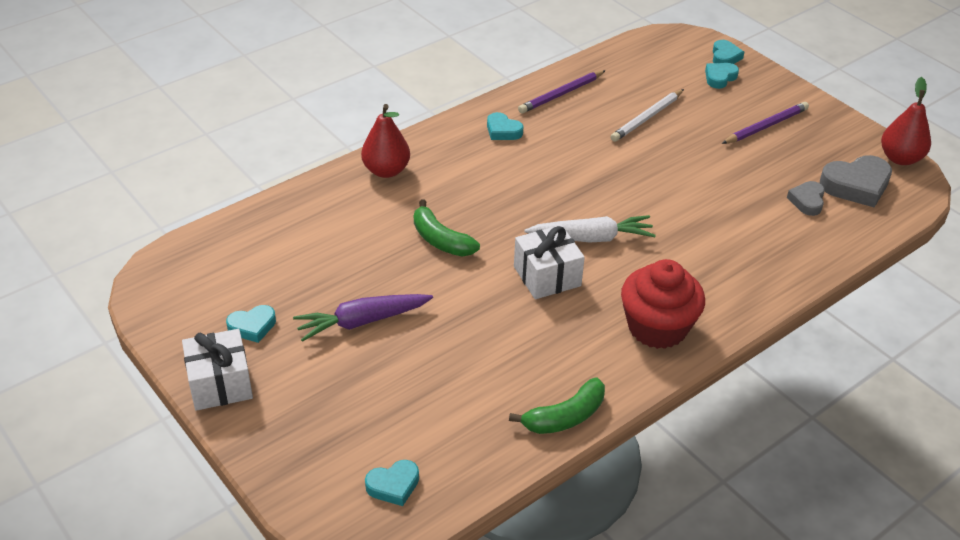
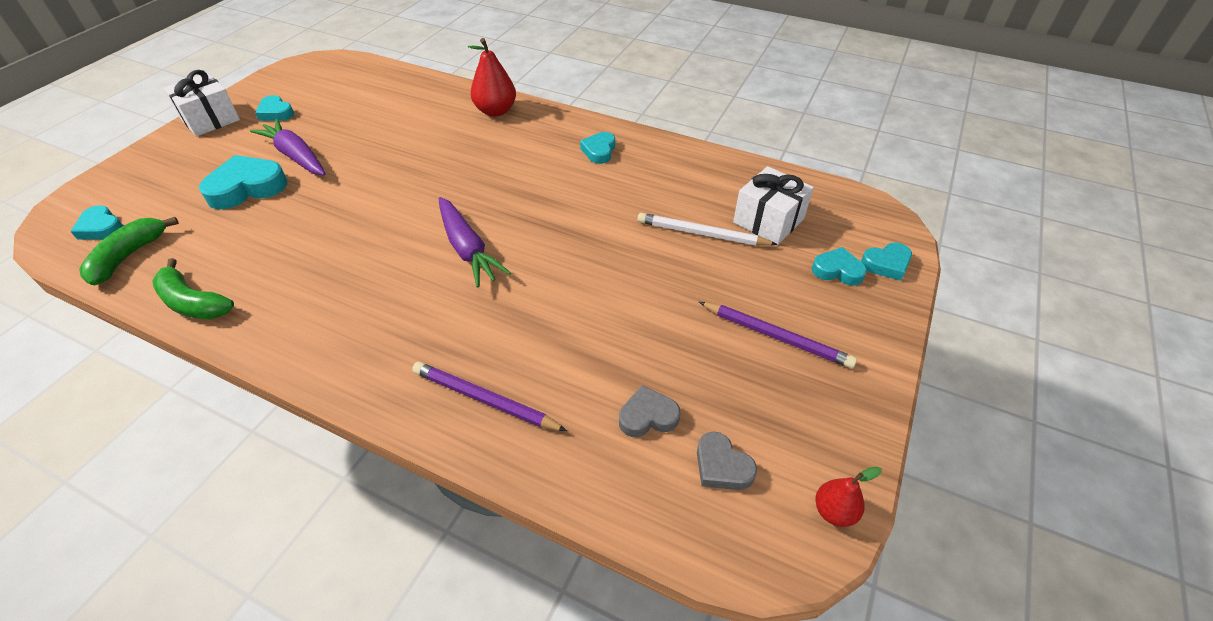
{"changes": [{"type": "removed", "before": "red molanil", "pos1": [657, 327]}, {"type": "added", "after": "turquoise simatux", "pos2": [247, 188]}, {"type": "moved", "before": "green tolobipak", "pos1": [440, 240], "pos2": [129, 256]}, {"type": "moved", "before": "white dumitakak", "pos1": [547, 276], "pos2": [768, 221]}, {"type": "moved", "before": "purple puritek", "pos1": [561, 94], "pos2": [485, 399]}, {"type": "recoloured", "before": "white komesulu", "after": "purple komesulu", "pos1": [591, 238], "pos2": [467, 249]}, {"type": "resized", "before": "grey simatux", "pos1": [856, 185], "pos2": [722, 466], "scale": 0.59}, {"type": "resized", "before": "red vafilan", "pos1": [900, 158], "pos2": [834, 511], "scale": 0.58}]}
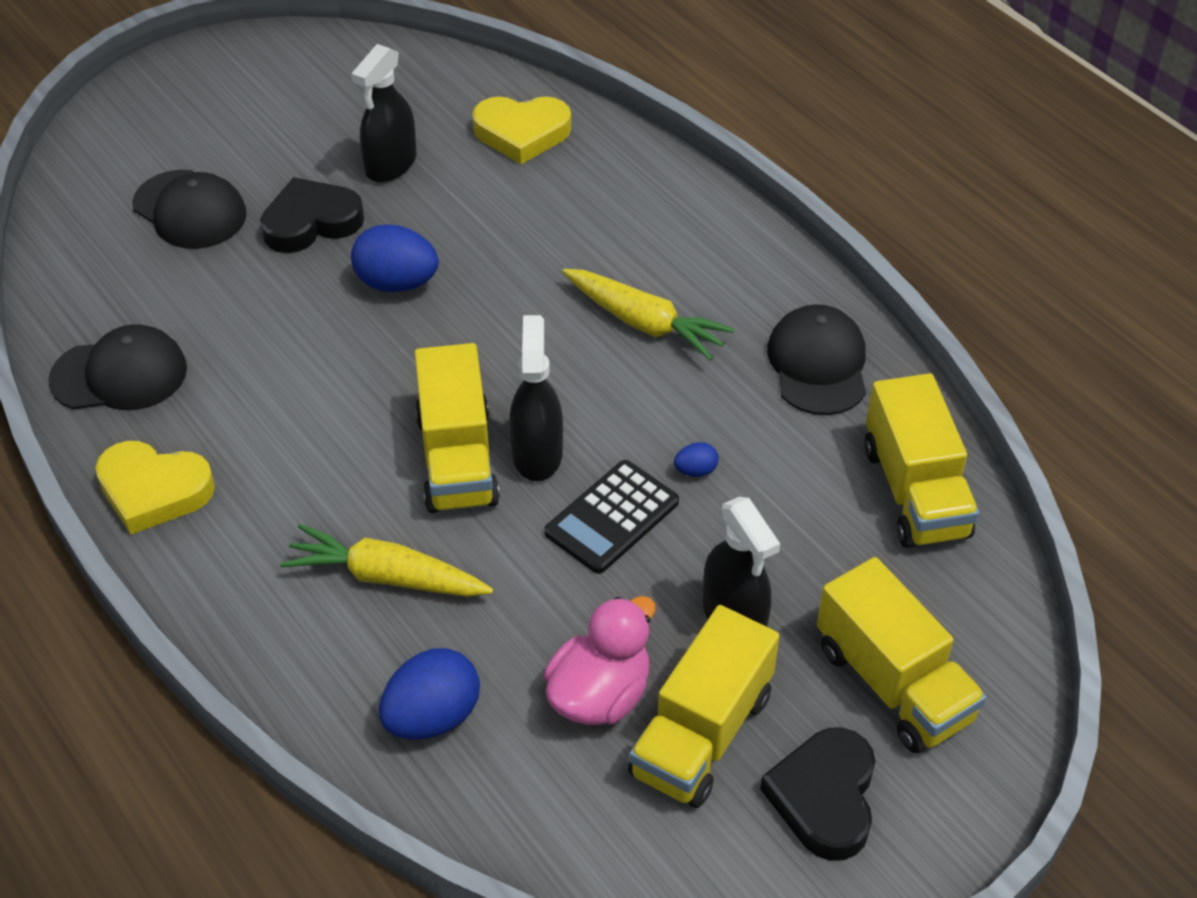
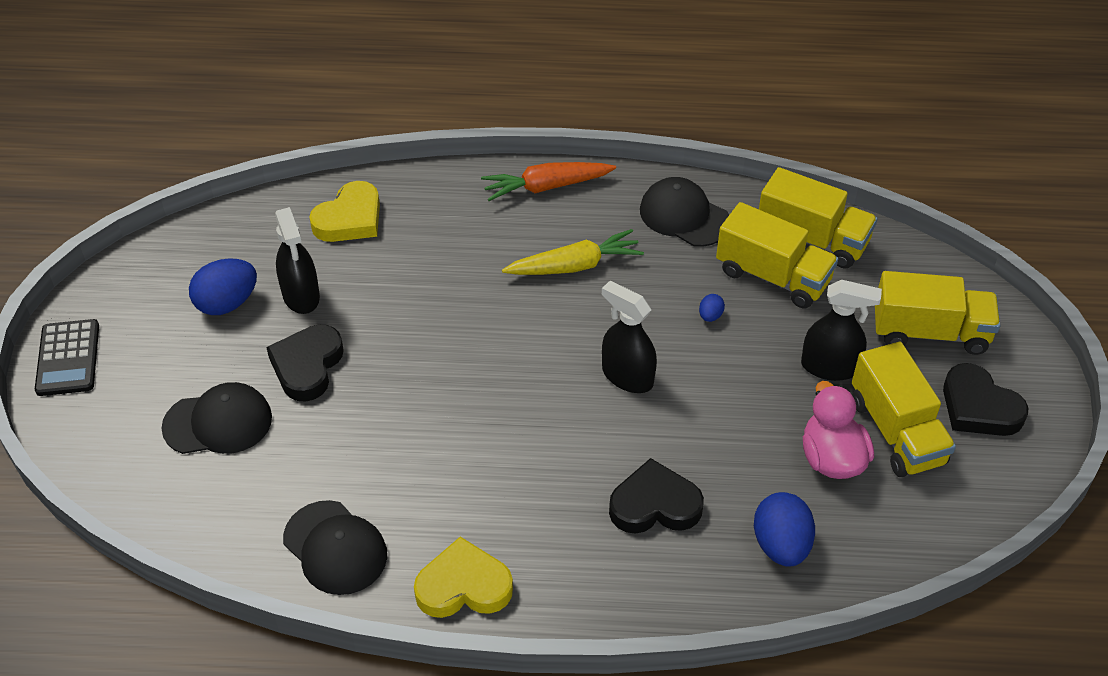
{"changes": [{"type": "added", "after": "orange komesulu", "pos2": [546, 187]}, {"type": "moved", "before": "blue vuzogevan", "pos1": [397, 283], "pos2": [227, 303]}, {"type": "moved", "before": "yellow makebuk", "pos1": [457, 459], "pos2": [773, 276]}, {"type": "moved", "before": "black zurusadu", "pos1": [612, 517], "pos2": [68, 358]}, {"type": "replaced", "before": "yellow komesulu", "after": "black simatux", "pos1": [387, 577], "pos2": [654, 505]}, {"type": "turned", "before": "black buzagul", "pos1": [119, 374], "pos2": [335, 548], "turn": 105}, {"type": "turned", "before": "yellow simatux", "pos1": [154, 491], "pos2": [463, 586], "turn": -150}]}
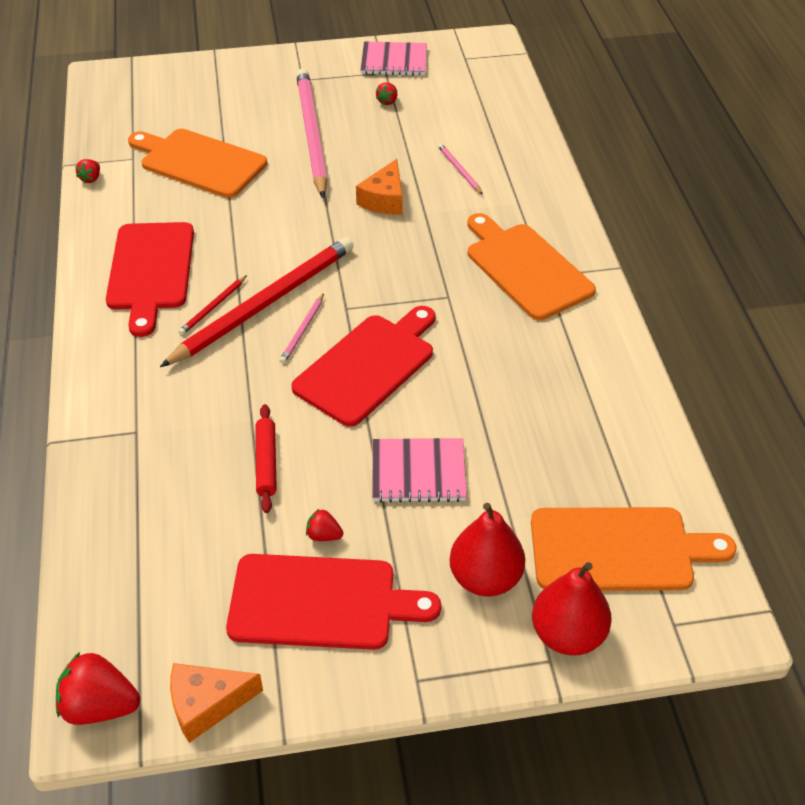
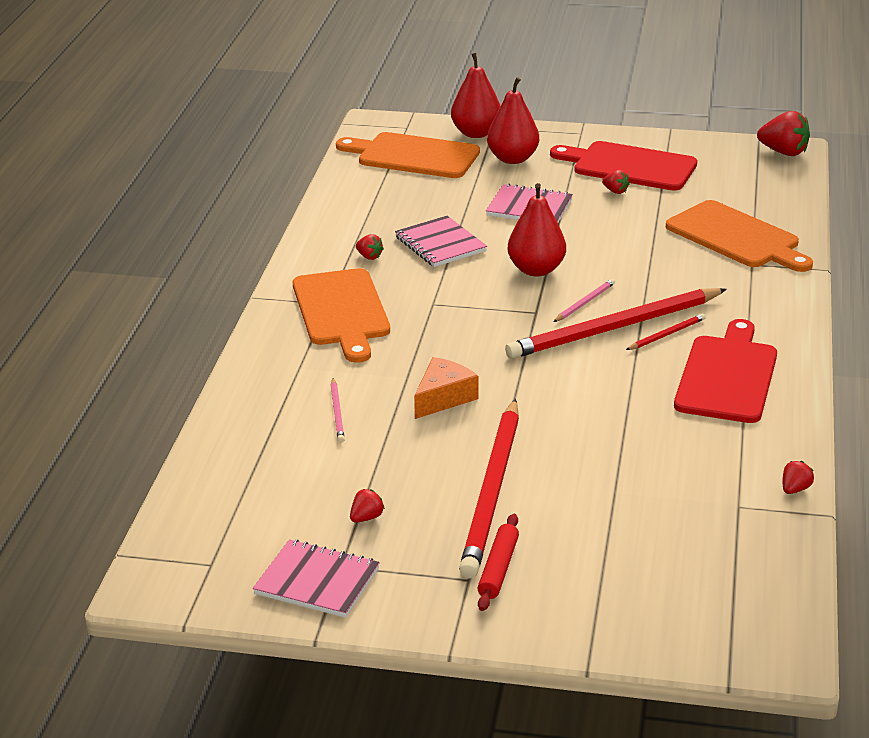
{"changes": [{"type": "removed", "before": "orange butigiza", "pos1": [207, 704]}, {"type": "added", "after": "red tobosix", "pos2": [369, 257]}, {"type": "added", "after": "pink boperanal", "pos2": [440, 244]}, {"type": "moved", "before": "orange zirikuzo", "pos1": [199, 162], "pos2": [736, 237]}, {"type": "moved", "before": "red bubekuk", "pos1": [266, 462], "pos2": [498, 569]}, {"type": "replaced", "before": "red zirikuzo", "after": "red vafilan", "pos1": [368, 366], "pos2": [536, 270]}, {"type": "recoloured", "before": "pink puritek", "after": "red puritek", "pos1": [311, 134], "pos2": [492, 492]}]}
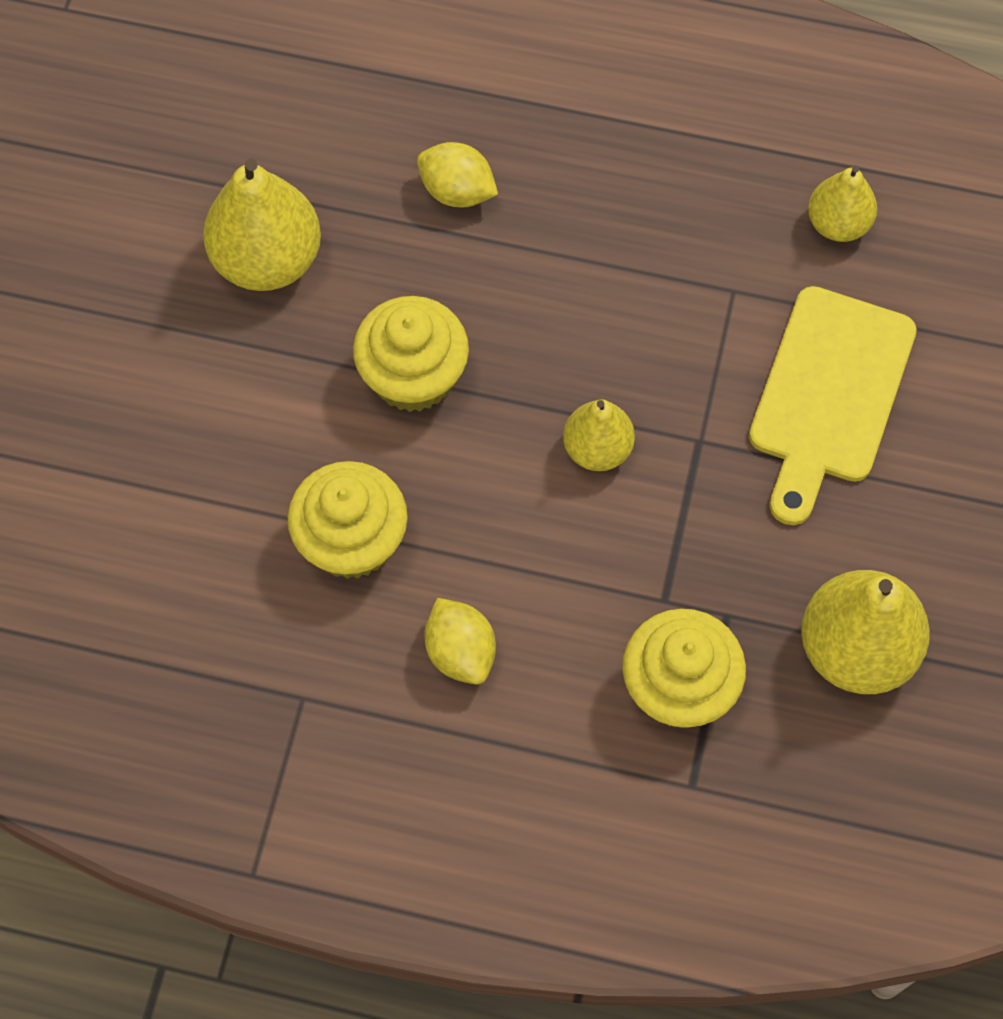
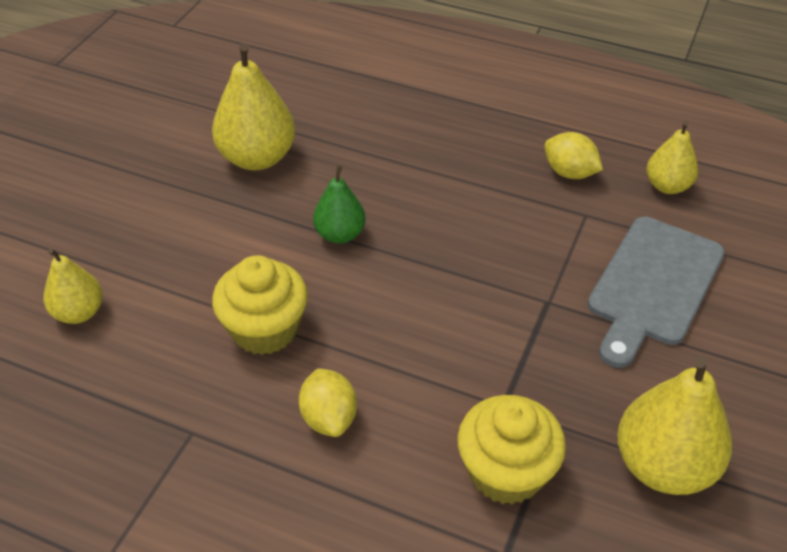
{"changes": [{"type": "moved", "before": "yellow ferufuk", "pos1": [457, 191], "pos2": [569, 173]}, {"type": "moved", "before": "yellow vafilan", "pos1": [597, 449], "pos2": [79, 312]}, {"type": "replaced", "before": "yellow molanil", "after": "green vafilan", "pos1": [413, 376], "pos2": [340, 234]}, {"type": "recoloured", "before": "yellow zirikuzo", "after": "grey zirikuzo", "pos1": [828, 395], "pos2": [653, 286]}]}
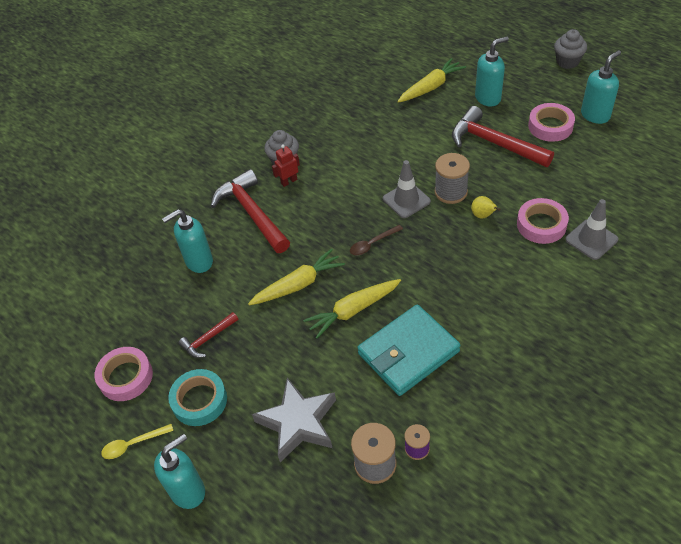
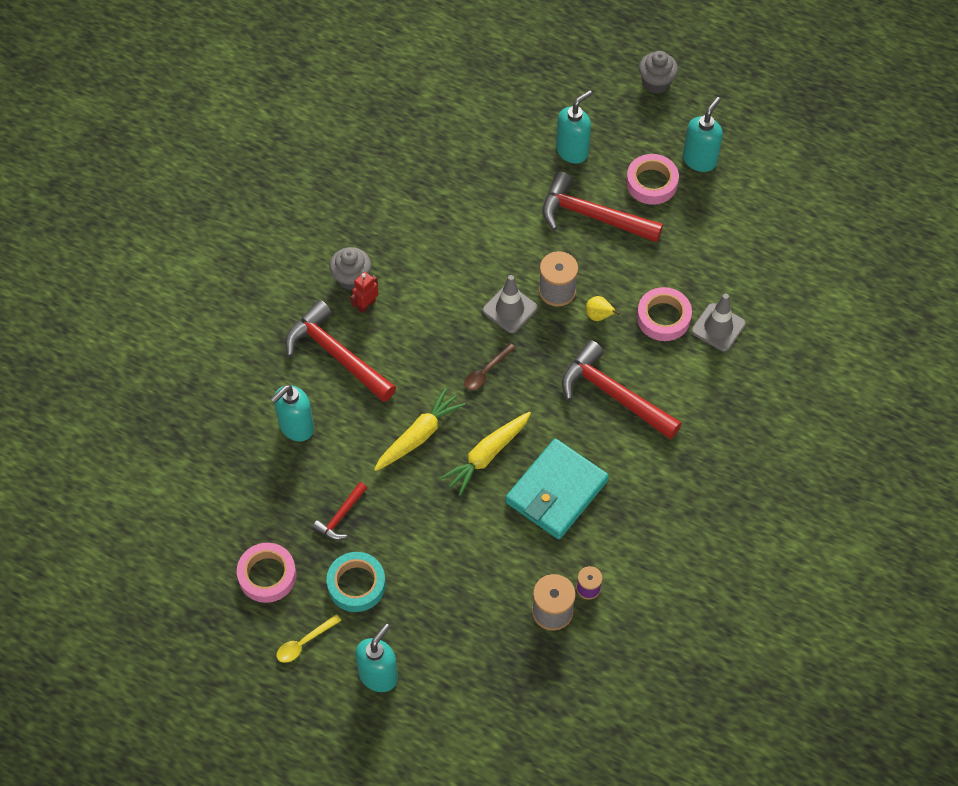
{"changes": [{"type": "removed", "before": "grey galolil", "pos1": [298, 422]}, {"type": "removed", "before": "yellow komesulu", "pos1": [431, 87]}, {"type": "added", "after": "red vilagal", "pos2": [613, 395]}]}
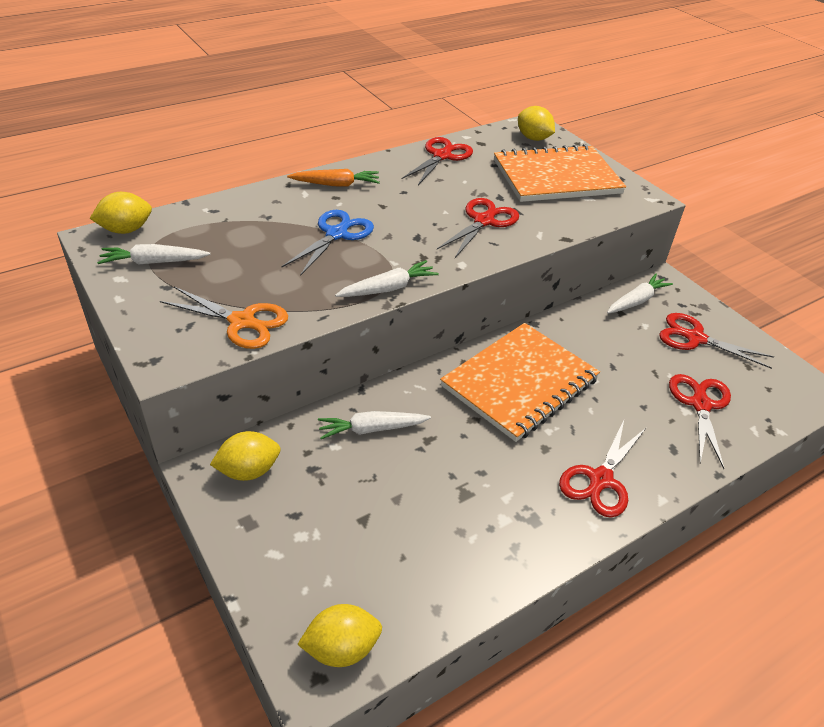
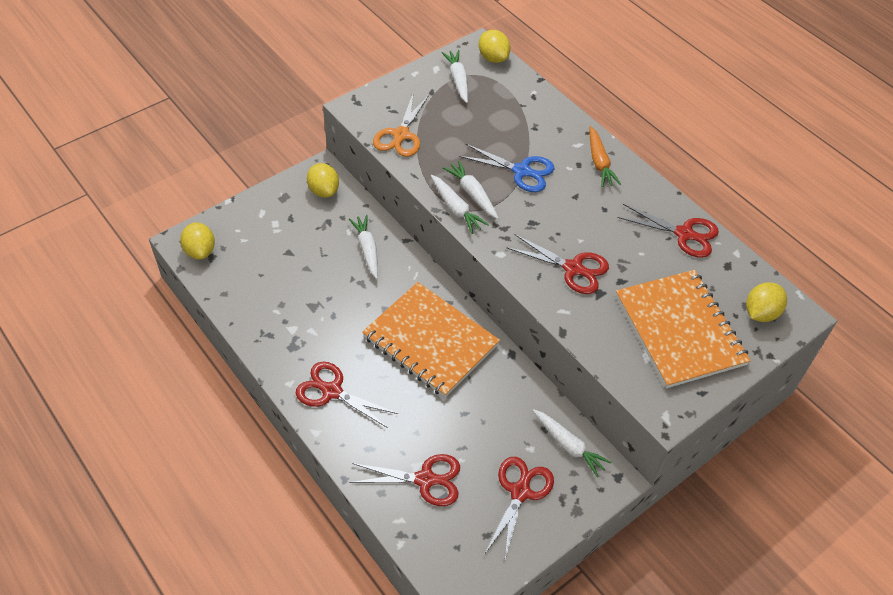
{"changes": [{"type": "added", "after": "white komesulu", "pos2": [472, 194]}]}
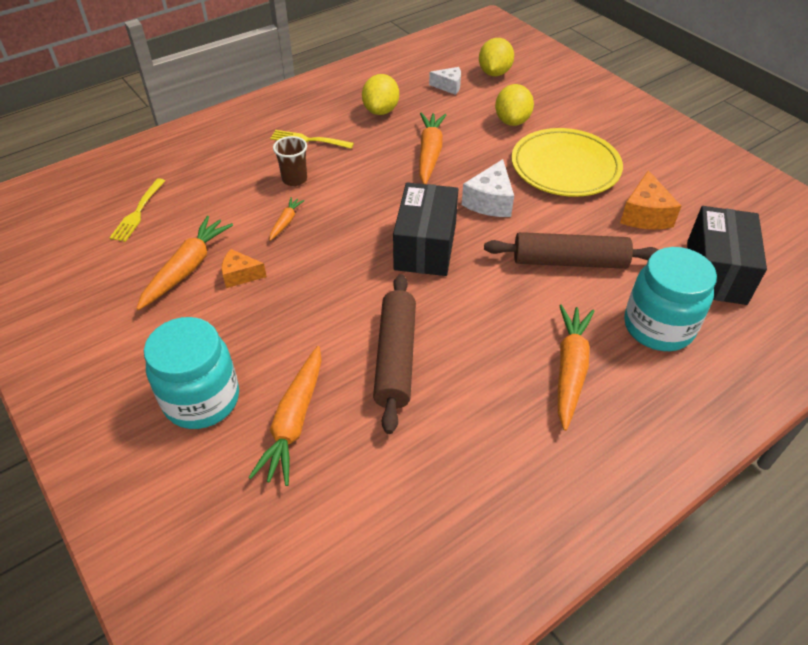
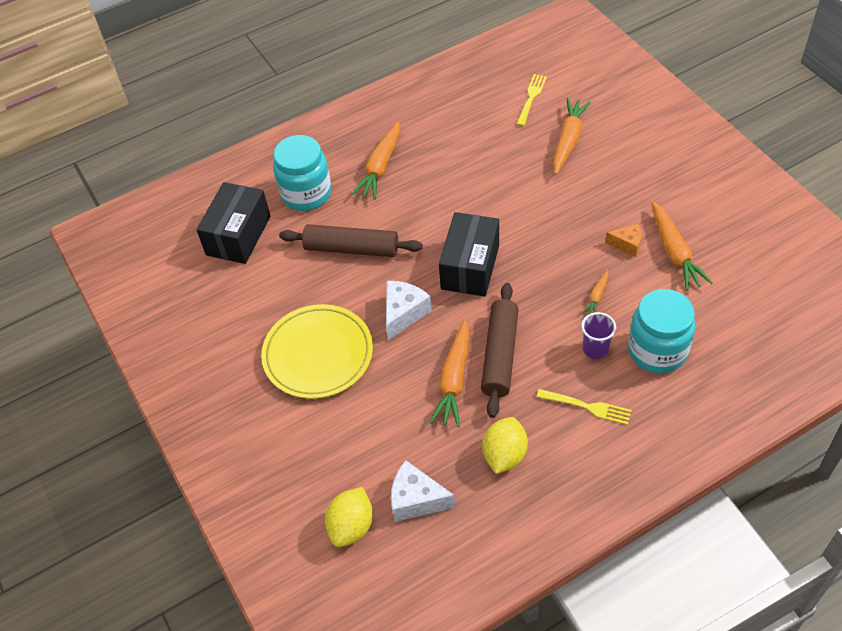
{"changes": [{"type": "removed", "before": "yellow ferufuk", "pos1": [512, 121]}, {"type": "removed", "before": "orange butigiza", "pos1": [645, 215]}, {"type": "moved", "before": "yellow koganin", "pos1": [138, 212], "pos2": [531, 98]}, {"type": "moved", "before": "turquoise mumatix", "pos1": [202, 399], "pos2": [657, 350]}, {"type": "moved", "before": "brown bubekuk", "pos1": [395, 358], "pos2": [500, 355]}, {"type": "recoloured", "before": "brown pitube", "after": "purple pitube", "pos1": [294, 179], "pos2": [595, 349]}, {"type": "turned", "before": "orange komesulu", "pos1": [187, 268], "pos2": [674, 252], "turn": -45}, {"type": "resized", "before": "white butigiza", "pos1": [449, 86], "pos2": [416, 500], "scale": 1.55}]}
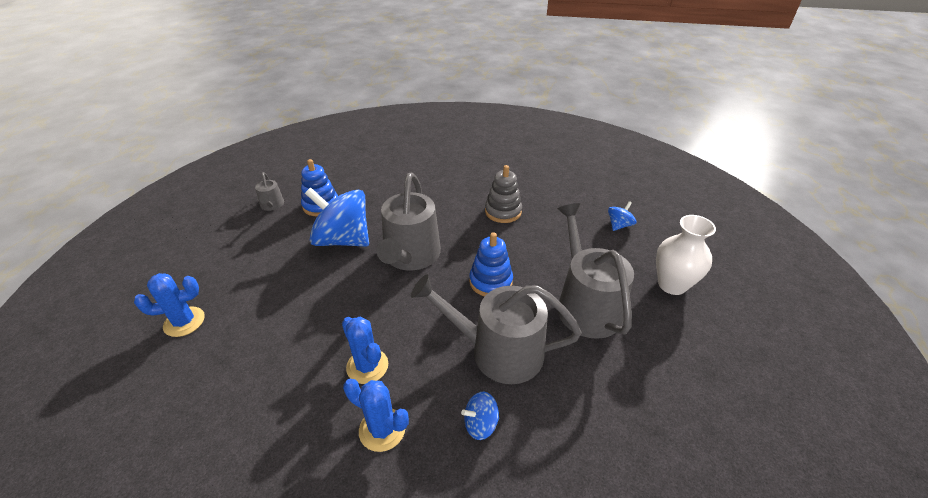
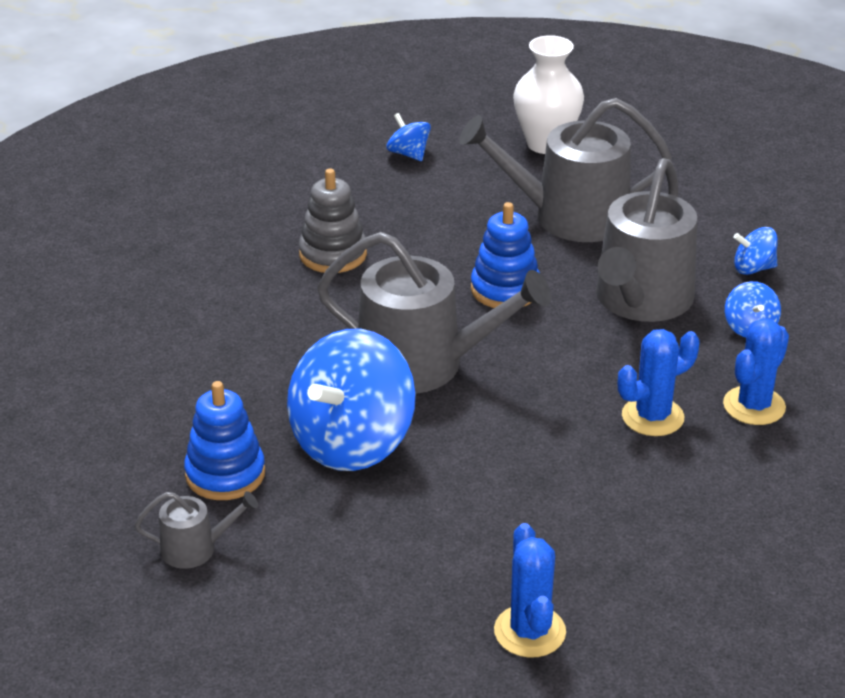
{"changes": [{"type": "added", "after": "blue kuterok", "pos2": [753, 268]}]}
